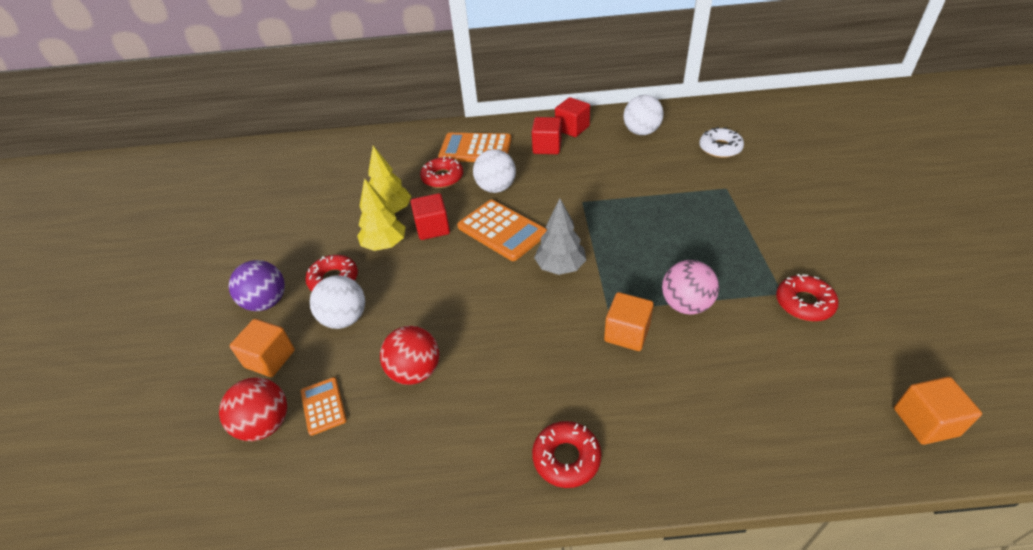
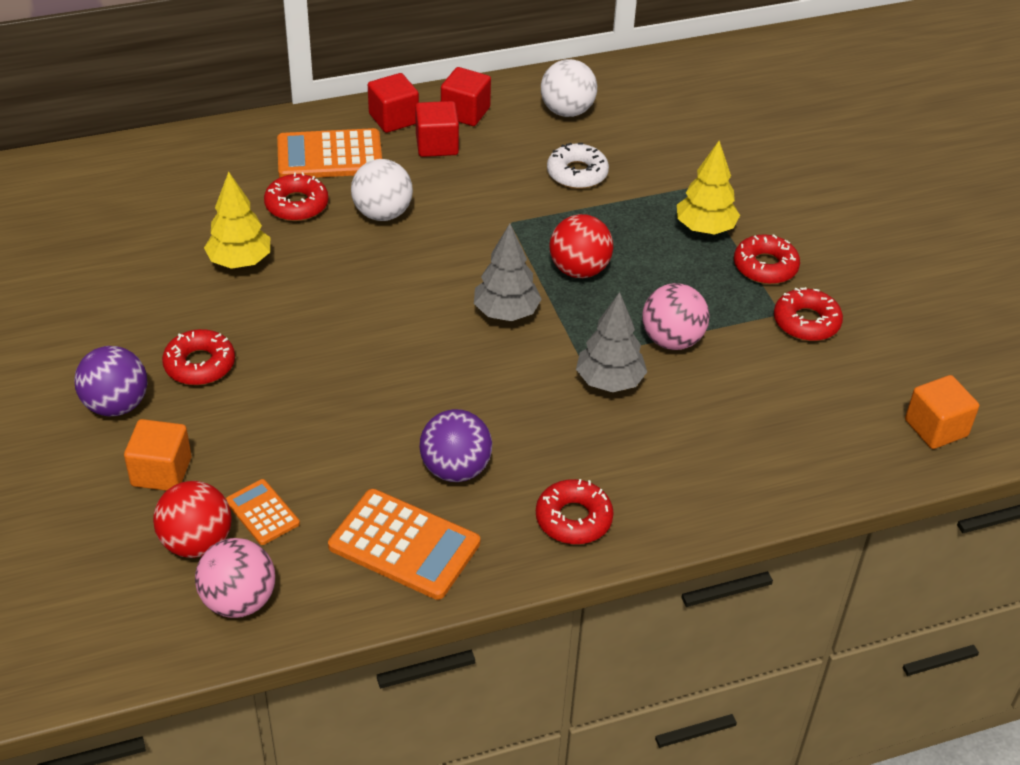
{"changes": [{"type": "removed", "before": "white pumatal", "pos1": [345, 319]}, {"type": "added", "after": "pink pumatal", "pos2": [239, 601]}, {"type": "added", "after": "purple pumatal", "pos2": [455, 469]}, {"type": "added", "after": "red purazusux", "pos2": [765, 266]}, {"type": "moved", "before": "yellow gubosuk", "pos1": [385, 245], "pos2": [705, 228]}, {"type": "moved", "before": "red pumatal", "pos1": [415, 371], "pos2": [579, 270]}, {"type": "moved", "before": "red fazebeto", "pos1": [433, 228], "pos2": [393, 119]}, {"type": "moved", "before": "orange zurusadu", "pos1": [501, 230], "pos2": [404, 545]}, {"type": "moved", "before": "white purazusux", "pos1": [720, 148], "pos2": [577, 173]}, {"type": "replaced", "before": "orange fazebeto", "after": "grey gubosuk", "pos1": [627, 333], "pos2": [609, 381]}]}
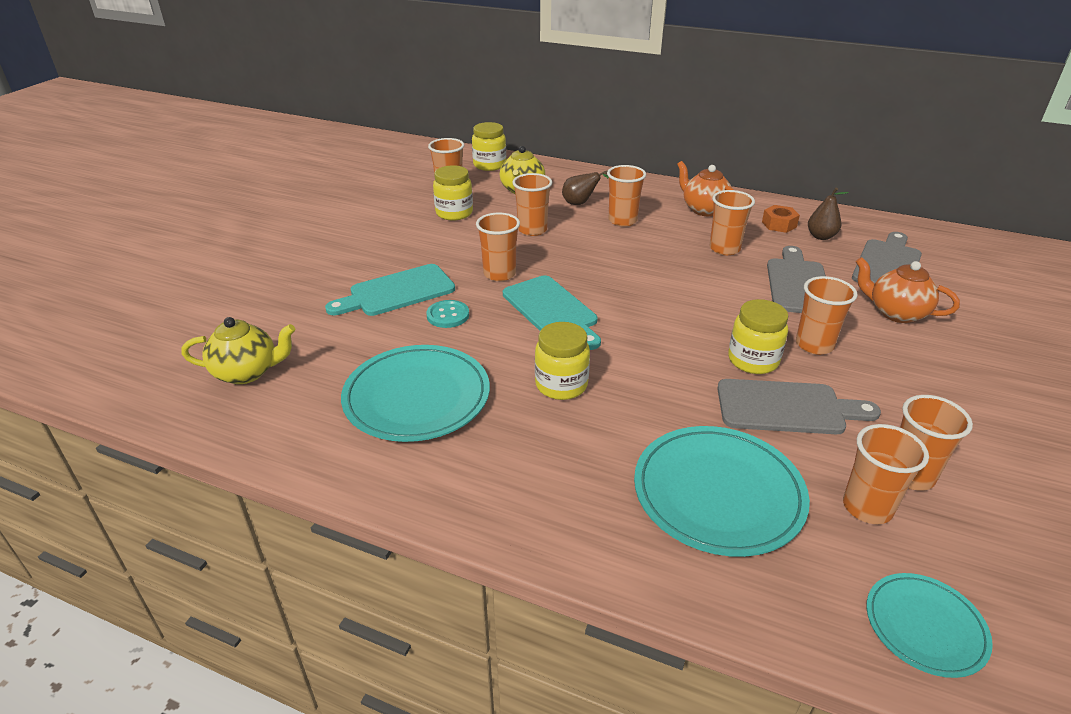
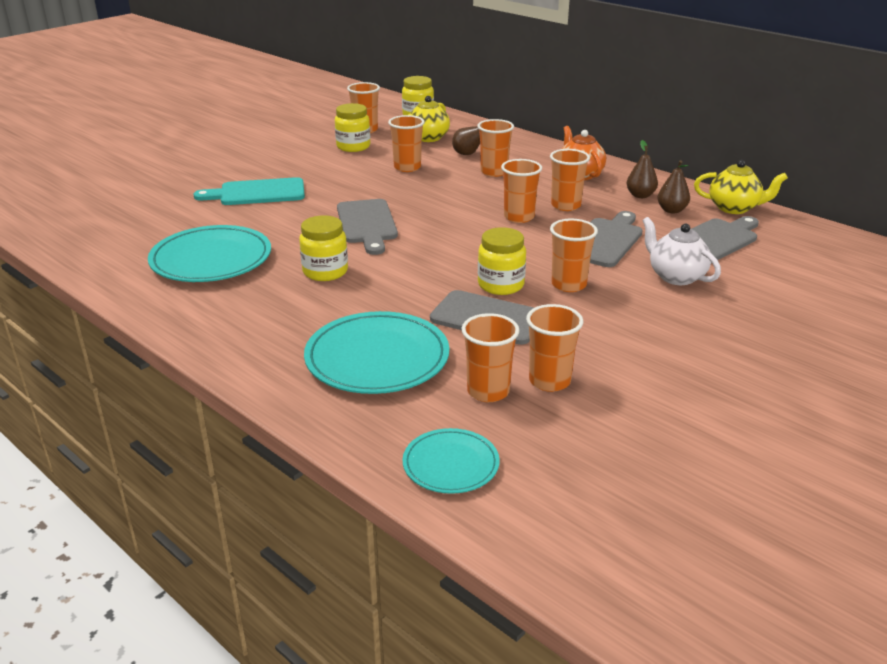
{"changes": [{"type": "removed", "before": "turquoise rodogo", "pos1": [448, 315]}, {"type": "moved", "before": "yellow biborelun", "pos1": [247, 372], "pos2": [734, 208]}, {"type": "moved", "before": "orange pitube", "pos1": [499, 274], "pos2": [519, 217]}, {"type": "replaced", "before": "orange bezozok", "after": "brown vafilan", "pos1": [779, 224], "pos2": [640, 195]}, {"type": "recoloured", "before": "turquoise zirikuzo", "after": "grey zirikuzo", "pos1": [552, 310], "pos2": [367, 224]}, {"type": "recoloured", "before": "orange biborelun", "after": "white biborelun", "pos1": [896, 313], "pos2": [675, 276]}]}
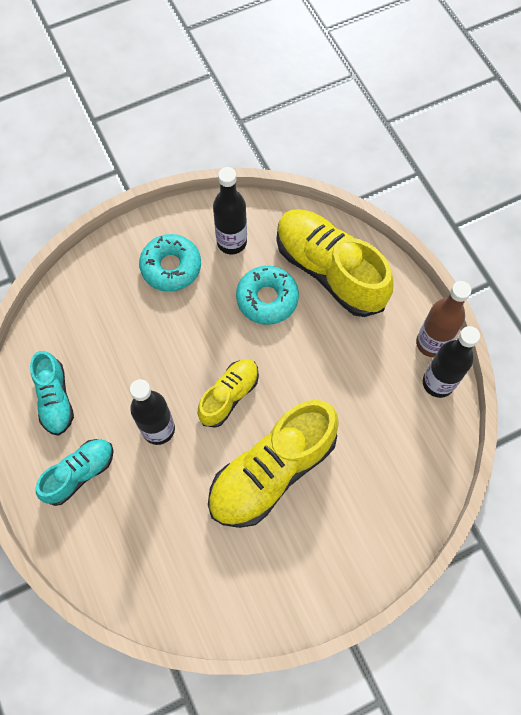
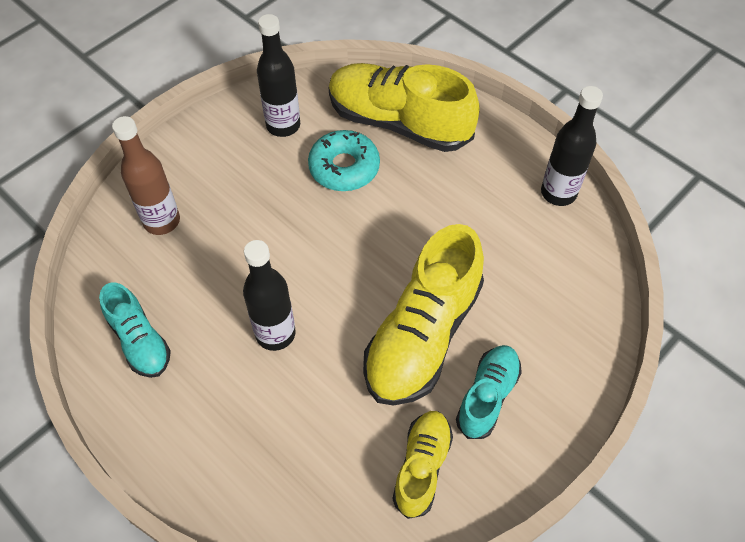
{"changes": [{"type": "removed", "before": "turquoise purazusux", "pos1": [171, 267]}, {"type": "moved", "before": "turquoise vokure", "pos1": [79, 473], "pos2": [487, 396]}, {"type": "moved", "before": "yellow vokure", "pos1": [229, 396], "pos2": [422, 467]}, {"type": "moved", "before": "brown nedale", "pos1": [431, 343], "pos2": [162, 221]}]}
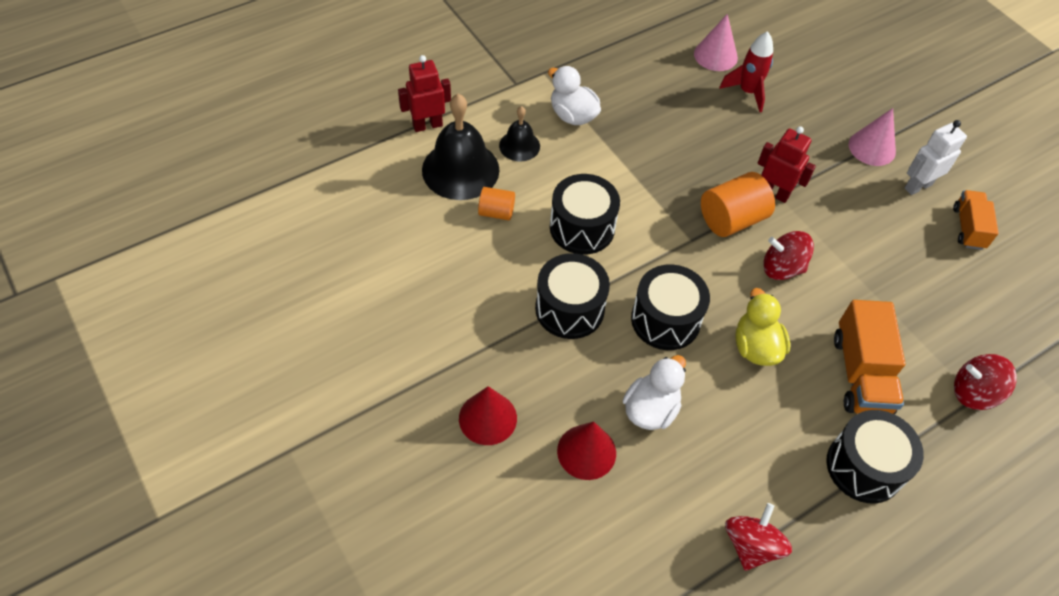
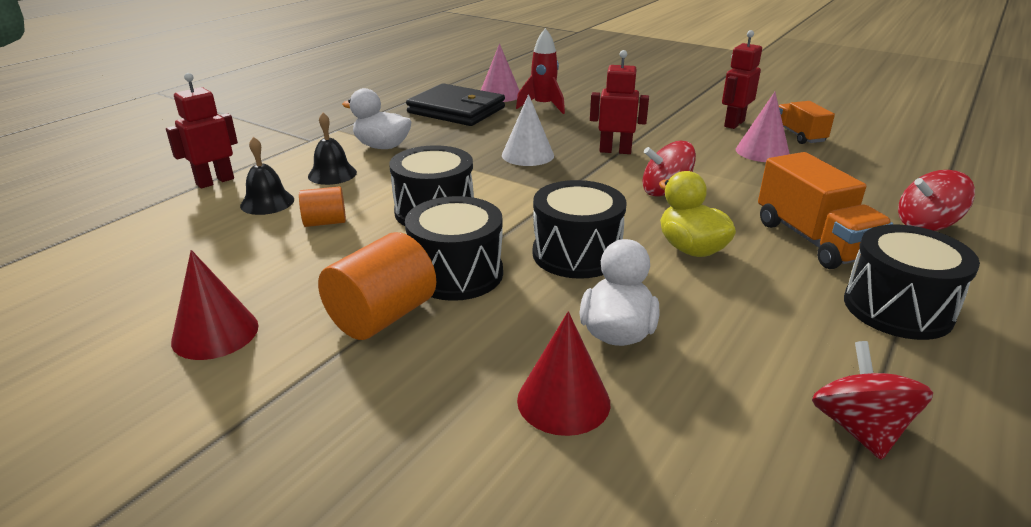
{"changes": [{"type": "added", "after": "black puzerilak", "pos2": [456, 110]}, {"type": "added", "after": "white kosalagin", "pos2": [527, 155]}, {"type": "moved", "before": "red kosalagin", "pos1": [487, 418], "pos2": [215, 333]}, {"type": "moved", "before": "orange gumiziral", "pos1": [731, 219], "pos2": [382, 316]}, {"type": "moved", "before": "pink kosalagin", "pos1": [872, 148], "pos2": [762, 152]}, {"type": "recoloured", "before": "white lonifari", "after": "red lonifari", "pos1": [918, 186], "pos2": [734, 123]}, {"type": "resized", "before": "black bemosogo", "pos1": [460, 169], "pos2": [267, 202], "scale": 0.54}]}
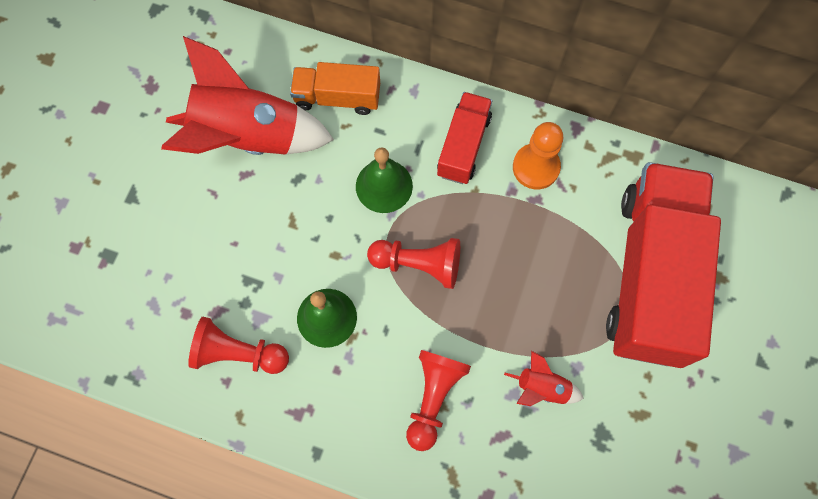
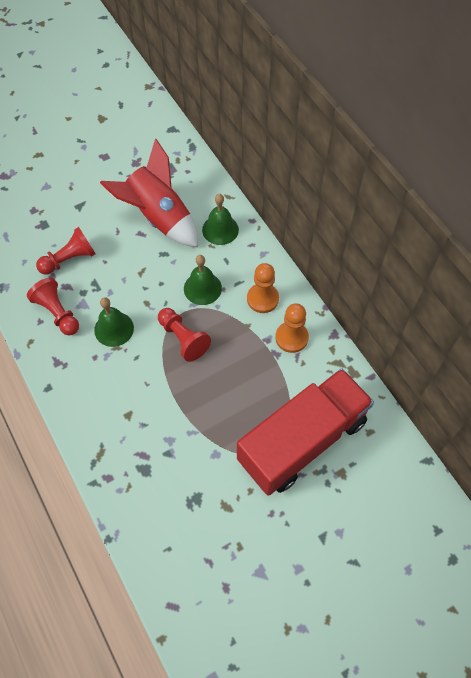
{"changes": [{"type": "removed", "before": "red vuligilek", "pos1": [542, 388]}, {"type": "moved", "before": "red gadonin", "pos1": [433, 397], "pos2": [69, 259]}, {"type": "replaced", "before": "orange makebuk", "after": "green bemosogo", "pos1": [337, 97], "pos2": [220, 229]}, {"type": "replaced", "before": "red makebuk", "after": "orange gadonin", "pos1": [463, 146], "pos2": [262, 299]}]}
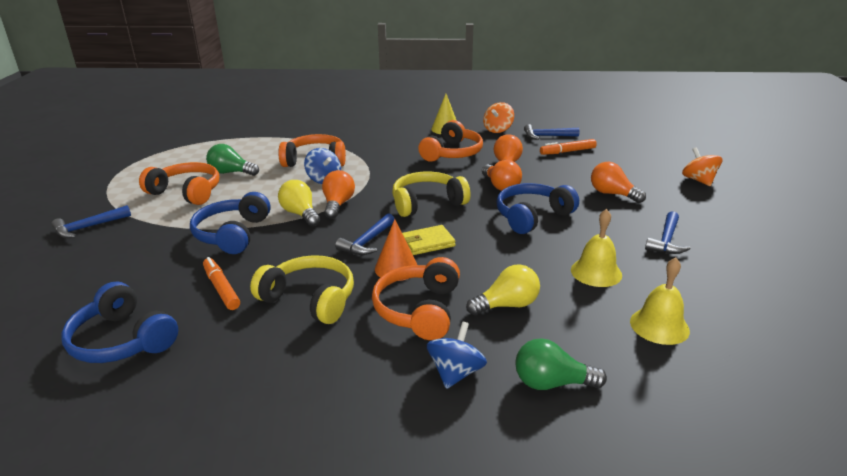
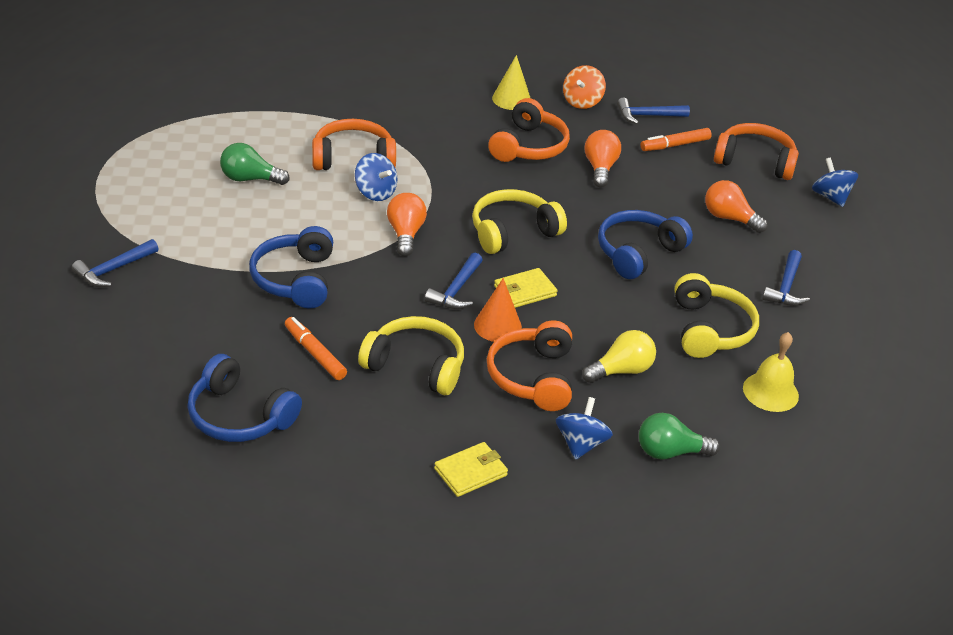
{"changes": [{"type": "removed", "before": "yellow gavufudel", "pos1": [300, 214]}, {"type": "removed", "before": "orange gavufudel", "pos1": [501, 186]}, {"type": "added", "after": "yellow puzerilak", "pos2": [470, 472]}, {"type": "moved", "before": "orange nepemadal", "pos1": [187, 192], "pos2": [755, 161]}, {"type": "replaced", "before": "yellow bemosogo", "after": "yellow nepemadal", "pos1": [596, 272], "pos2": [710, 329]}, {"type": "recoloured", "before": "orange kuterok", "after": "blue kuterok", "pos1": [698, 180], "pos2": [830, 197]}]}
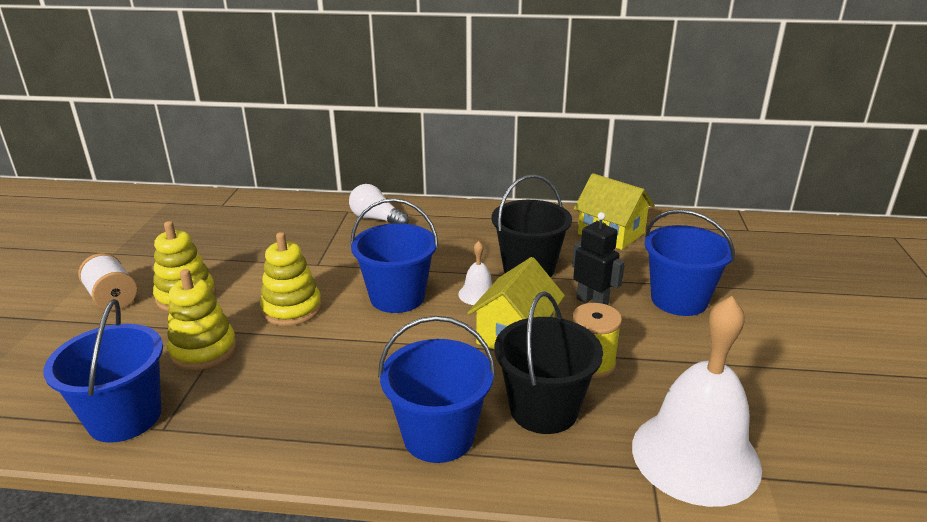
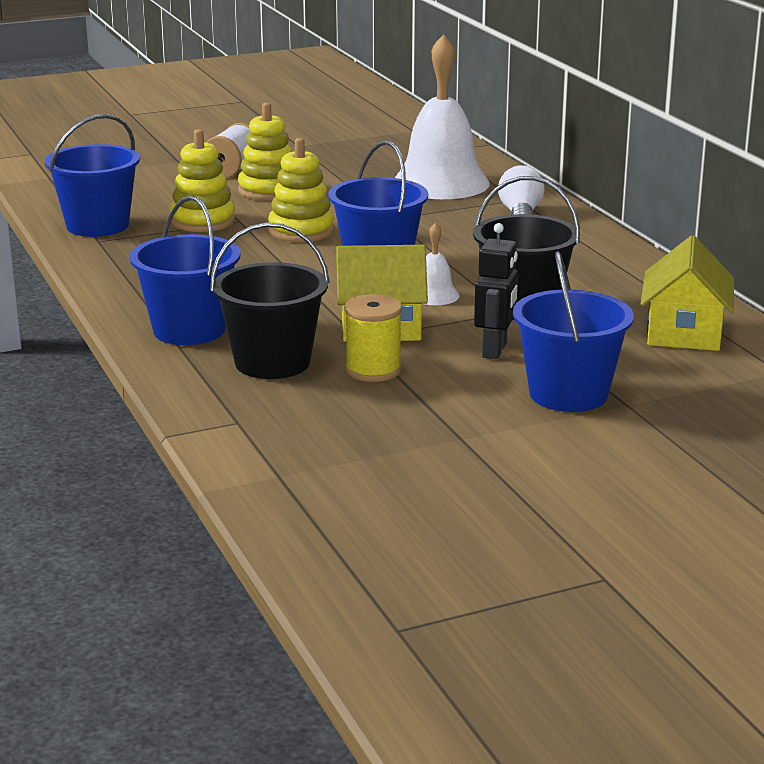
{"changes": [{"type": "moved", "before": "white bemosogo", "pos1": [695, 456], "pos2": [441, 183]}]}
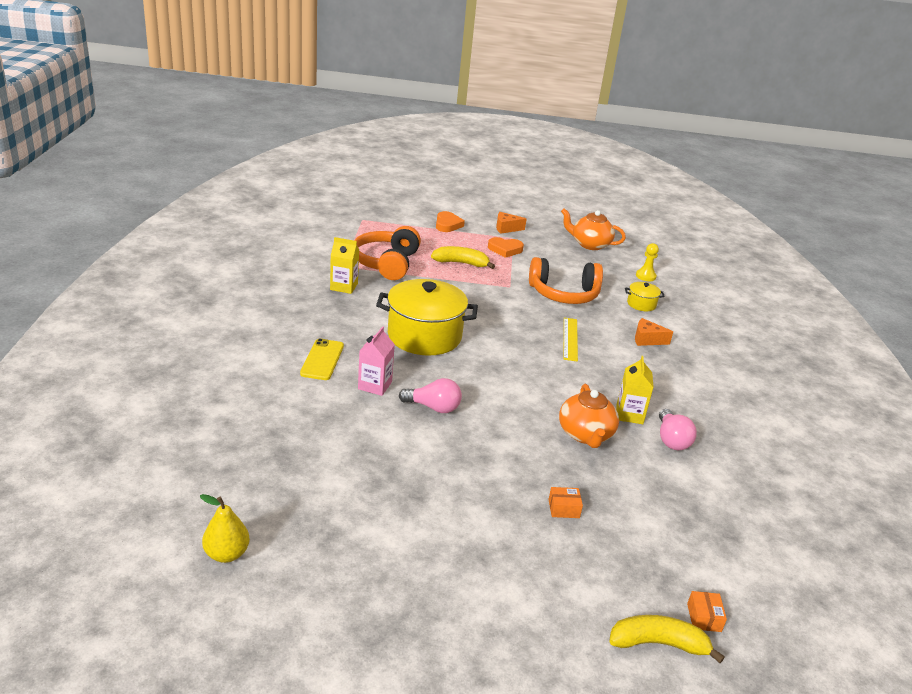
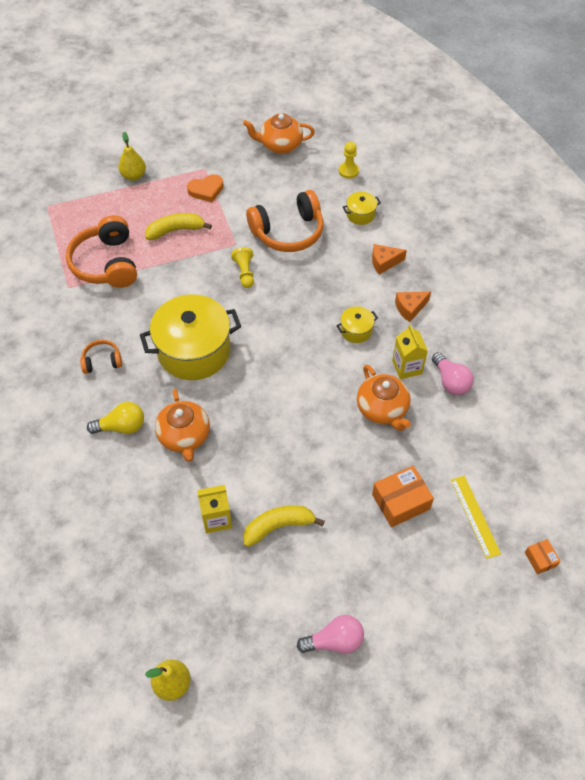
{"changes": [{"type": "added", "after": "orange nepemadal", "pos2": [102, 361]}, {"type": "added", "after": "yellow gadonin", "pos2": [245, 272]}, {"type": "added", "after": "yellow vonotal", "pos2": [356, 330]}, {"type": "moved", "before": "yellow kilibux", "pos1": [344, 286], "pos2": [216, 519]}, {"type": "moved", "before": "pink gavufudel", "pos1": [433, 407], "pos2": [334, 641]}, {"type": "moved", "before": "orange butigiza", "pos1": [506, 228], "pos2": [410, 308]}, {"type": "moved", "before": "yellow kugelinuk", "pos1": [570, 339], "pos2": [474, 516]}, {"type": "moved", "before": "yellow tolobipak", "pos1": [658, 643], "pos2": [278, 526]}, {"type": "replaced", "before": "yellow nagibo", "after": "yellow gavufudel", "pos1": [322, 360], "pos2": [121, 427]}, {"type": "replaced", "before": "pink kilibux", "after": "orange biborelun", "pos1": [375, 385], "pos2": [184, 436]}, {"type": "replaced", "before": "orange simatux", "after": "yellow vafilan", "pos1": [447, 225], "pos2": [134, 176]}, {"type": "resized", "before": "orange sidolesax", "pos1": [564, 508], "pos2": [400, 502], "scale": 1.85}]}
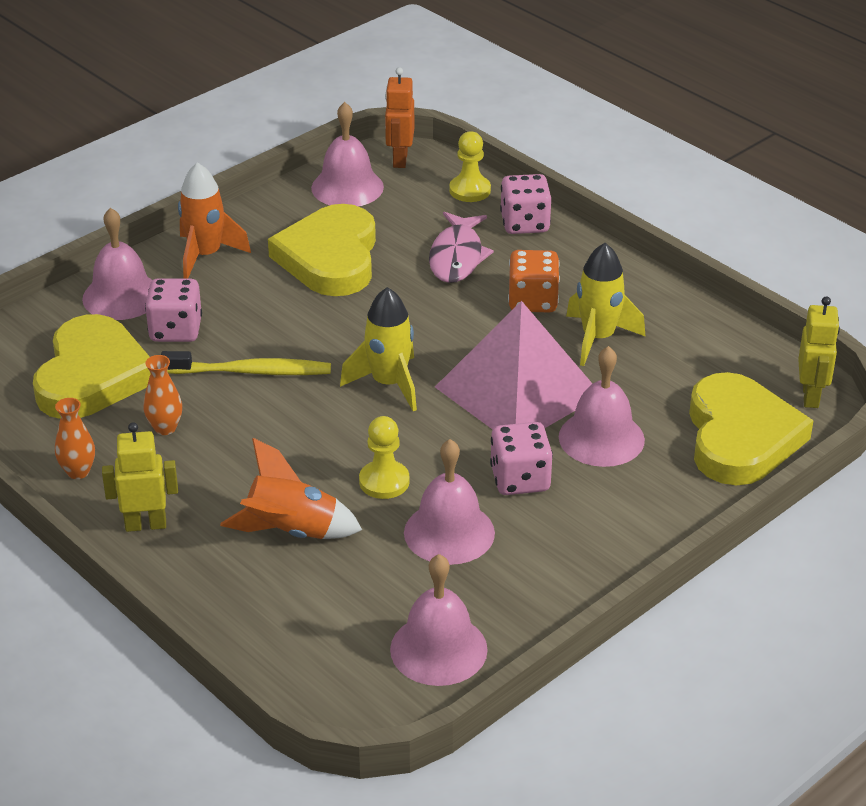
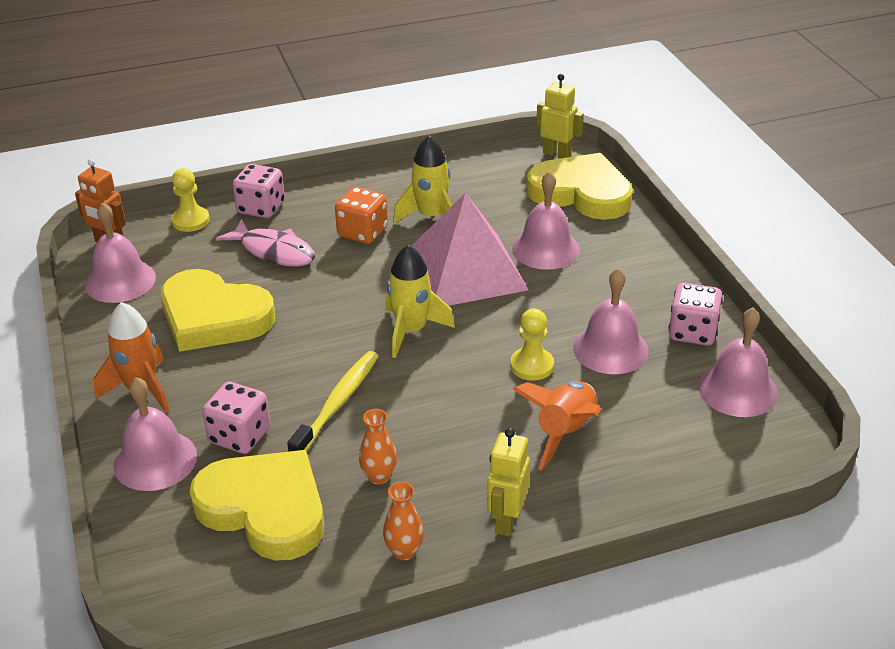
{"changes": [{"type": "moved", "before": "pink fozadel", "pos1": [520, 479], "pos2": [692, 332]}]}
